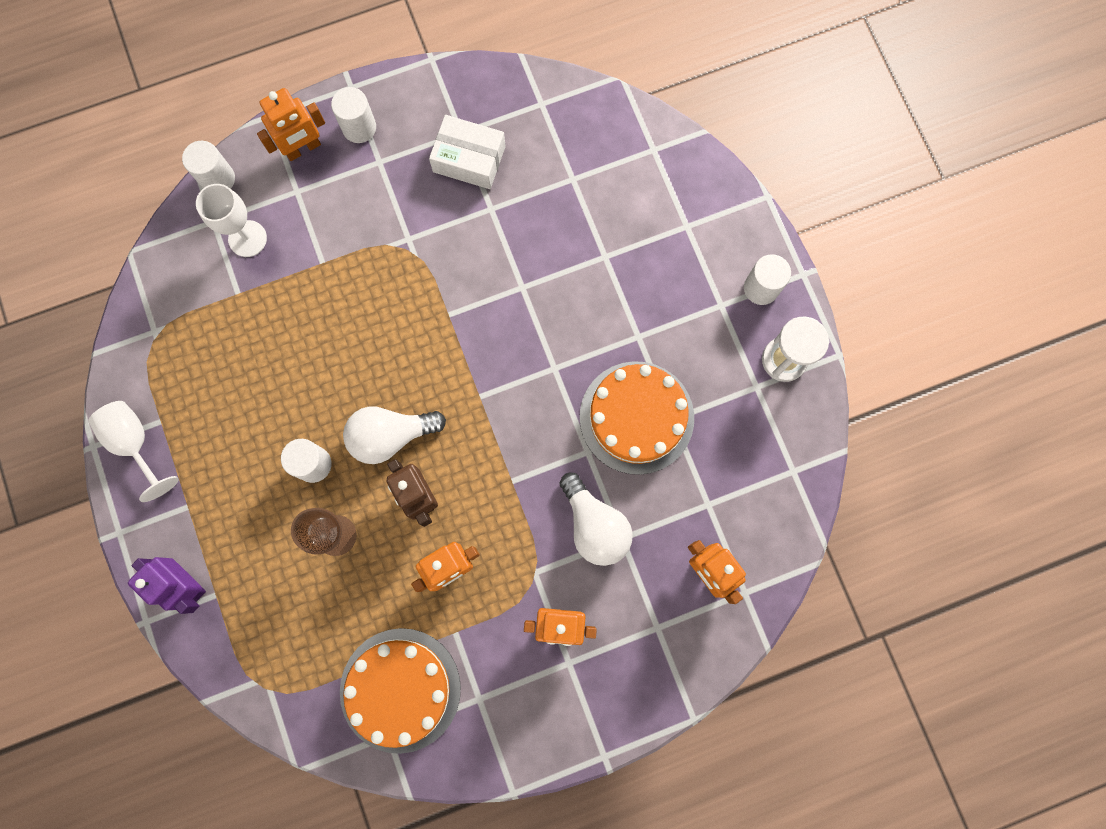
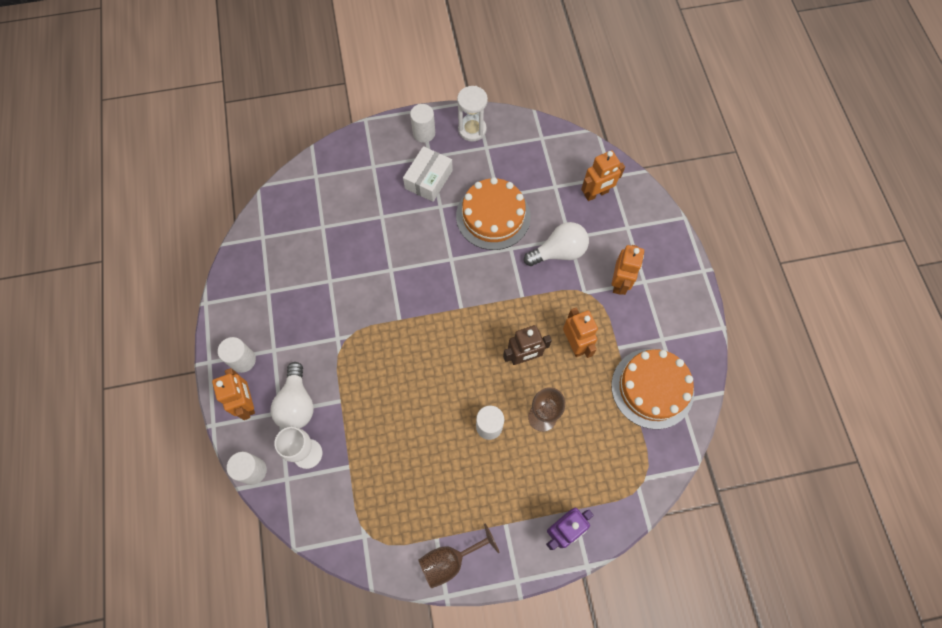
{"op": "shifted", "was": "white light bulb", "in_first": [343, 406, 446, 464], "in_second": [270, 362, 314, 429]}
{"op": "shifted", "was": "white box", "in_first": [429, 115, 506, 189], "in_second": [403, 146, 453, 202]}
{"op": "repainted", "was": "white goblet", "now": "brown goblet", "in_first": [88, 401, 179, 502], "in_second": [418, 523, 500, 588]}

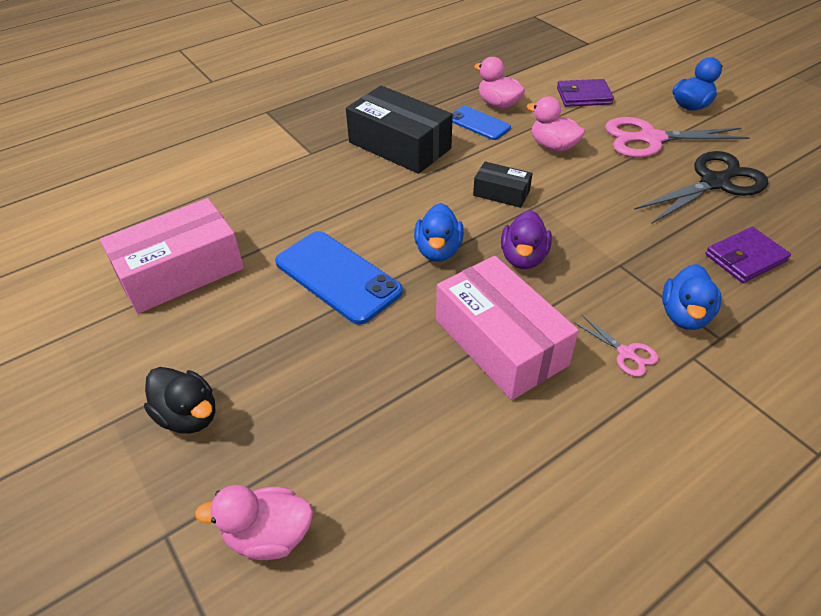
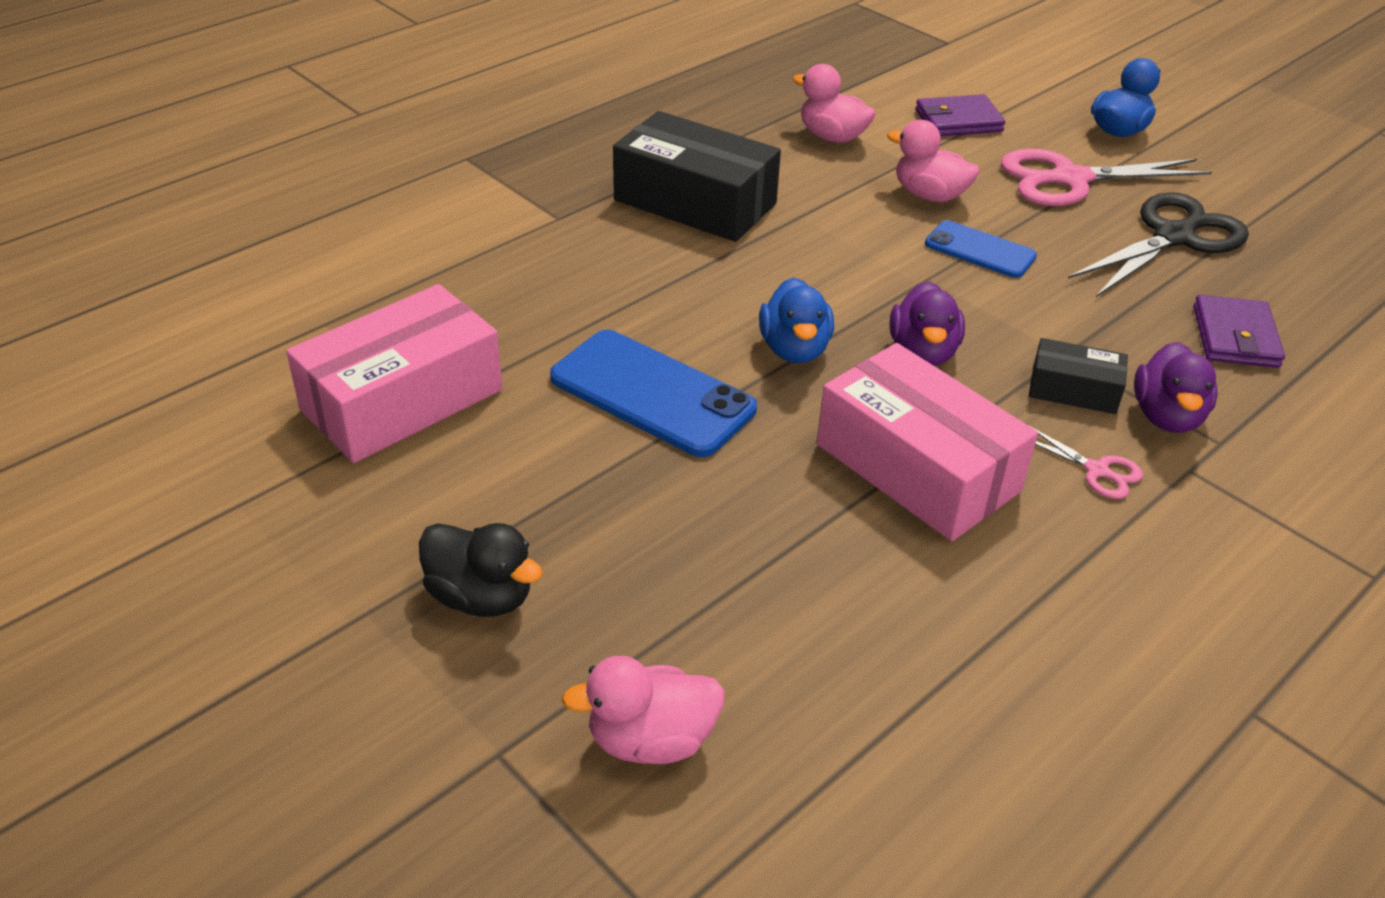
{"op": "shifted", "was": "blue phone", "in_first": [452, 106, 511, 140], "in_second": [925, 220, 1037, 278]}
{"op": "shifted", "was": "black box", "in_first": [473, 162, 532, 208], "in_second": [1029, 338, 1128, 414]}
{"op": "repainted", "was": "blue duck", "now": "purple duck", "in_first": [662, 264, 722, 330], "in_second": [1134, 342, 1218, 433]}
{"op": "rotated", "was": "purple wallet", "in_first": [705, 227, 791, 283], "in_second": [1193, 295, 1285, 368], "clockwise": -45}

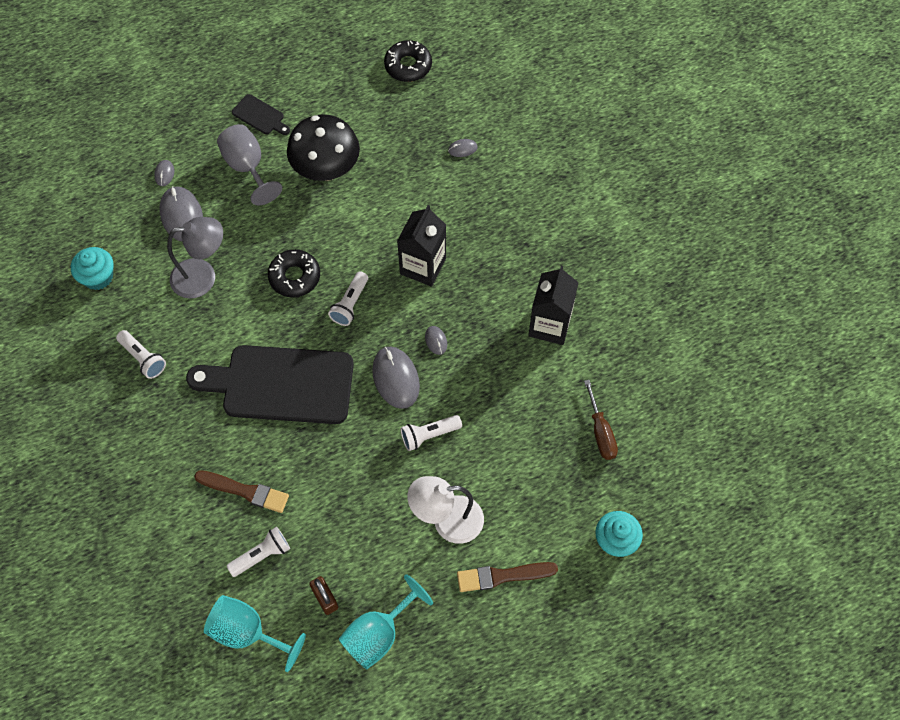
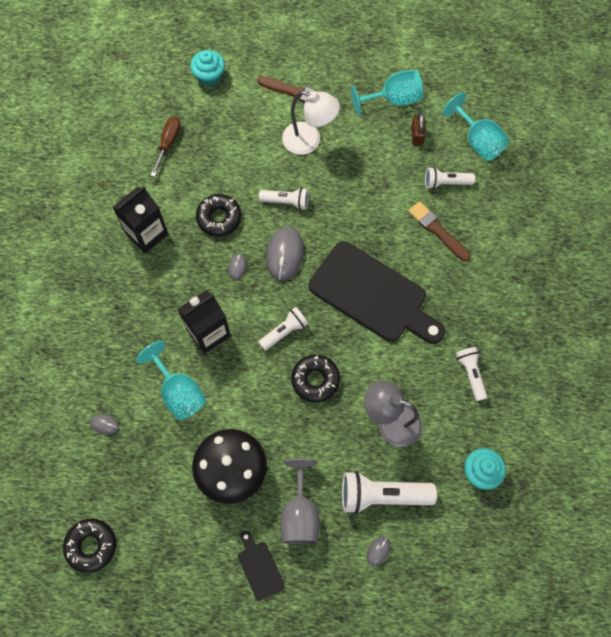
{"op": "new", "now": "turquoise goblet", "in_second": [136, 341, 206, 420]}
{"op": "new", "now": "black donut", "in_second": [196, 194, 241, 237]}
{"op": "swapped", "was": "grey mouse", "now": "white flashlight", "in_first": [160, 186, 203, 241], "in_second": [342, 471, 437, 514]}

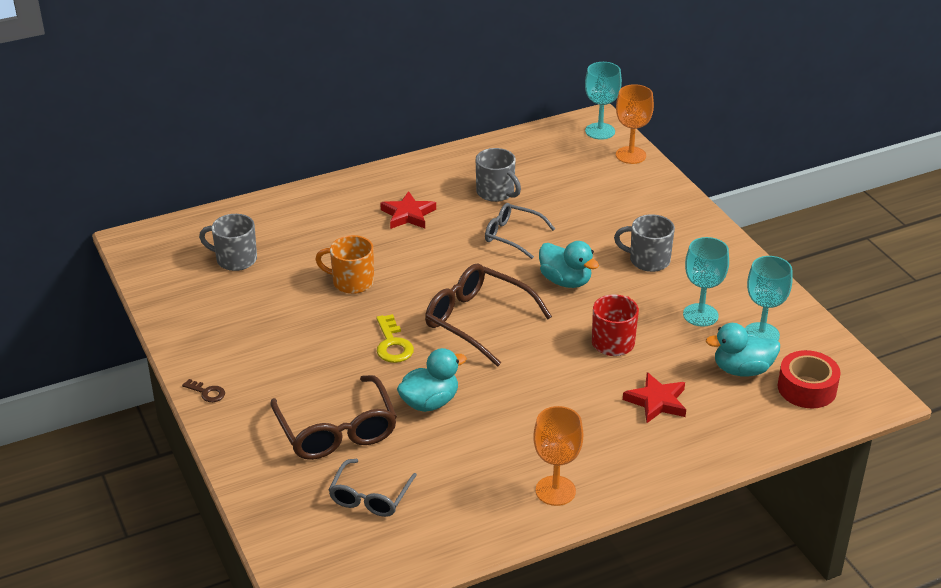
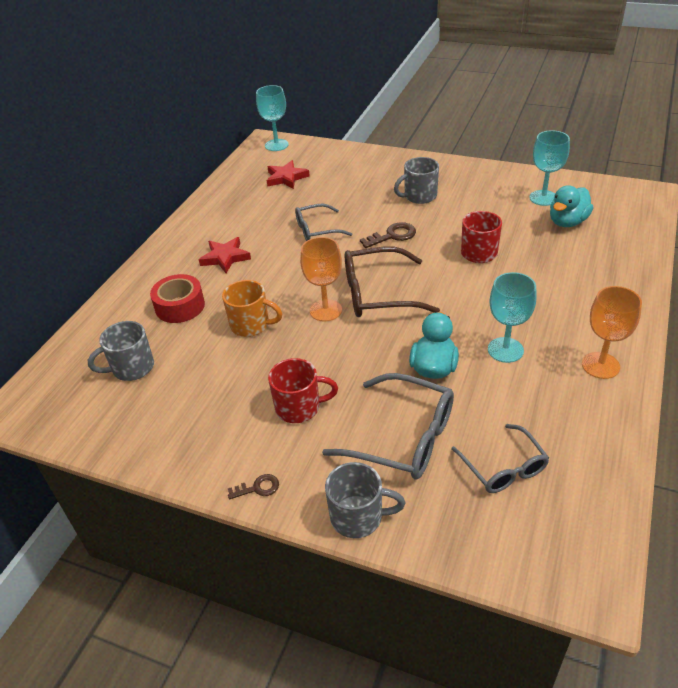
{"op": "gone", "was": "yellow key", "in_first": [376, 314, 414, 363]}
{"op": "new", "now": "red mug", "in_second": [268, 358, 338, 423]}
{"op": "shifted", "was": "grey mug", "in_first": [476, 148, 521, 202], "in_second": [325, 462, 405, 538]}
{"op": "shifted", "was": "orange goblet", "in_first": [616, 84, 654, 164], "in_second": [300, 237, 342, 321]}
{"op": "shifted", "was": "red star", "in_first": [623, 372, 686, 423], "in_second": [267, 160, 310, 189]}
{"op": "shifted", "was": "turquoise goblet", "in_first": [683, 237, 729, 327], "in_second": [488, 272, 537, 363]}
{"op": "shifted", "was": "red tape", "in_first": [778, 350, 841, 408], "in_second": [150, 274, 205, 323]}
{"op": "swapped", "was": "turquoise duck", "now": "brown key", "in_first": [539, 241, 599, 288], "in_second": [360, 222, 416, 248]}
{"op": "repainted", "was": "brown glasses", "now": "grey glasses", "in_first": [270, 375, 397, 460], "in_second": [322, 373, 454, 480]}
{"op": "rotated", "was": "orange mug", "in_first": [315, 235, 374, 294], "in_second": [222, 280, 282, 337], "clockwise": -135}

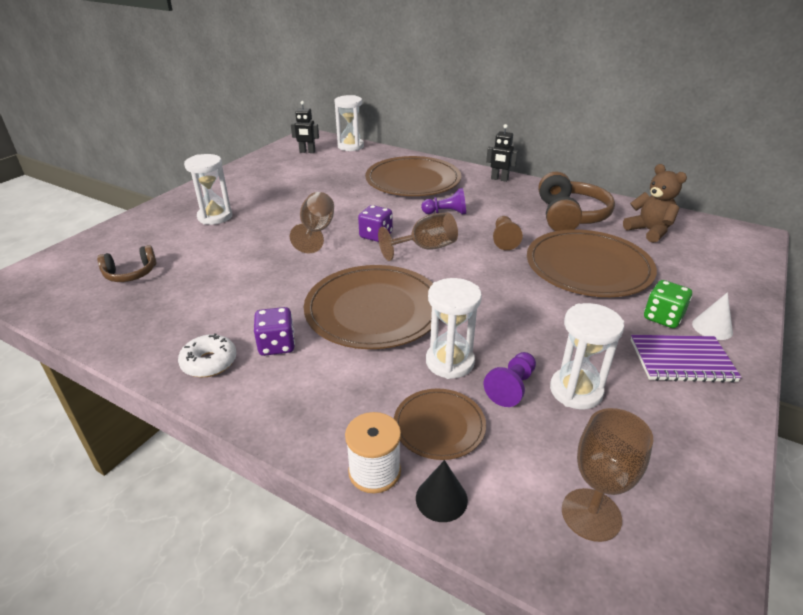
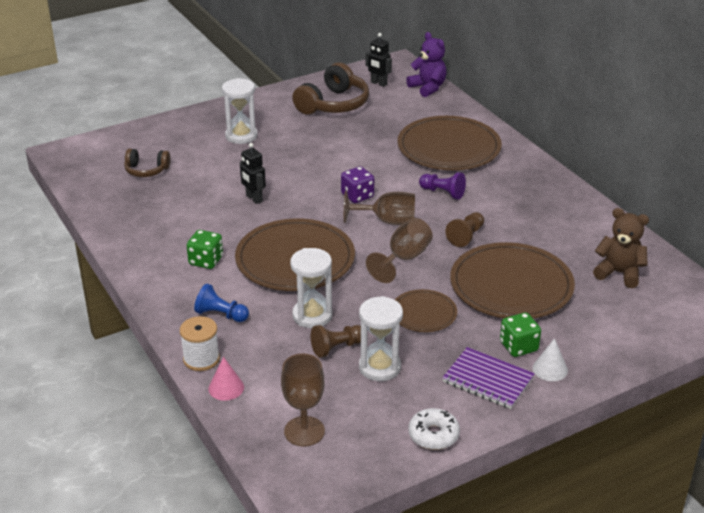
{"op": "new", "now": "blue pawn", "in_second": [194, 283, 249, 322]}
{"op": "shifted", "was": "white donut", "in_first": [178, 333, 236, 377], "in_second": [408, 408, 460, 450]}
{"op": "shifted", "was": "brown goblet", "in_first": [290, 192, 334, 253], "in_second": [366, 218, 433, 283]}
{"op": "shifted", "was": "brown plate", "in_first": [394, 388, 486, 460], "in_second": [395, 289, 457, 332]}
{"op": "shifted", "was": "black robot", "in_first": [486, 124, 518, 182], "in_second": [240, 143, 266, 204]}
{"op": "shifted", "was": "brown headphones", "in_first": [538, 171, 615, 231], "in_second": [292, 62, 369, 115]}
{"op": "swapped", "was": "white hourglass", "now": "purple teddy bear", "in_first": [335, 95, 364, 151], "in_second": [406, 32, 447, 97]}
{"op": "repainted", "was": "purple dice", "now": "green dice", "in_first": [254, 307, 295, 356], "in_second": [187, 230, 223, 269]}
{"op": "repainted", "was": "black cone", "now": "pink cone", "in_first": [416, 460, 468, 522], "in_second": [208, 357, 244, 401]}
{"op": "repainted", "was": "purple pawn", "now": "brown pawn", "in_first": [483, 352, 536, 407], "in_second": [311, 325, 361, 358]}
{"op": "rotated", "was": "brown teddy bear", "in_first": [623, 164, 687, 243], "in_second": [593, 208, 649, 288], "clockwise": -60}

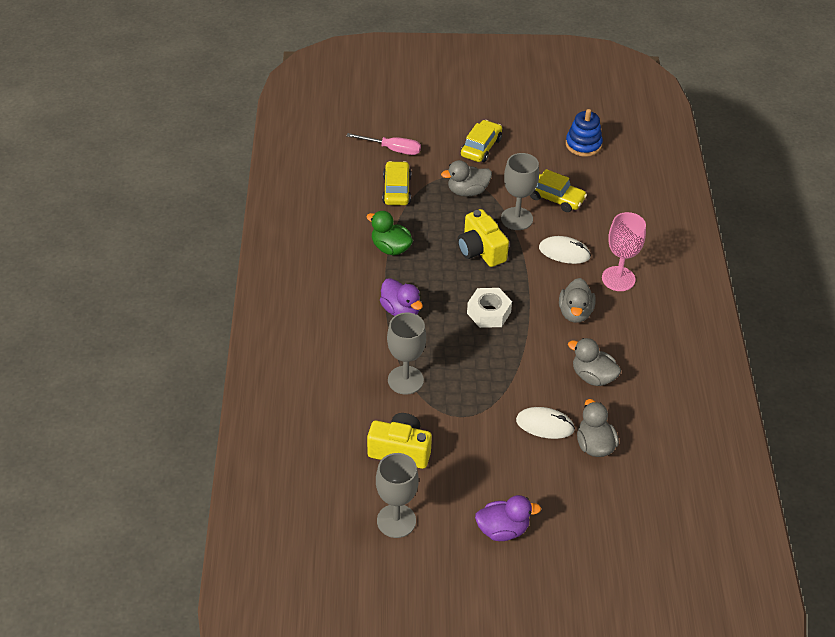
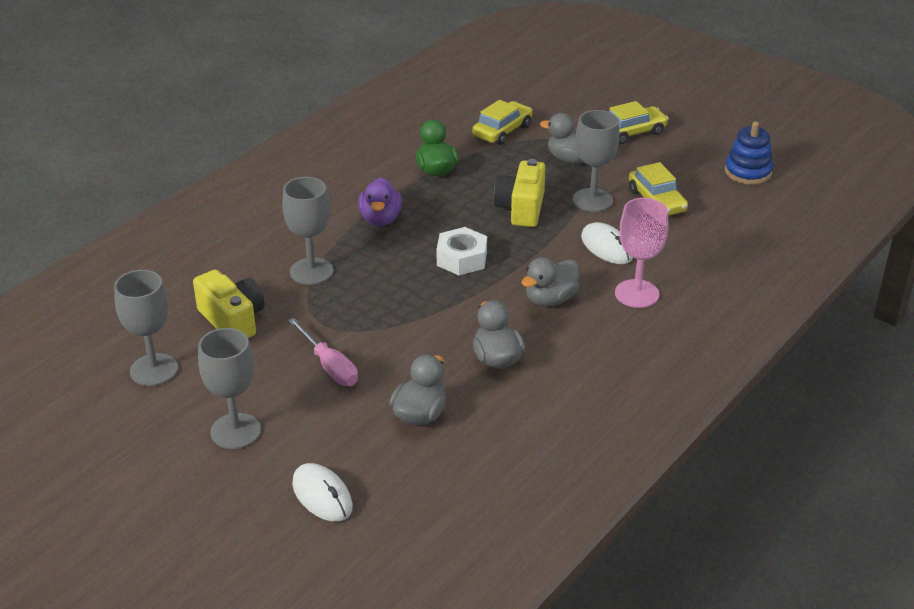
{"op": "shifted", "was": "pink screwdriver", "in_first": [346, 133, 421, 155], "in_second": [288, 318, 358, 386]}
{"op": "shifted", "was": "white mouse", "in_first": [516, 407, 575, 439], "in_second": [292, 463, 353, 522]}
{"op": "swapped", "was": "purple duck", "now": "grey goblet", "in_first": [475, 495, 541, 541], "in_second": [198, 328, 261, 449]}

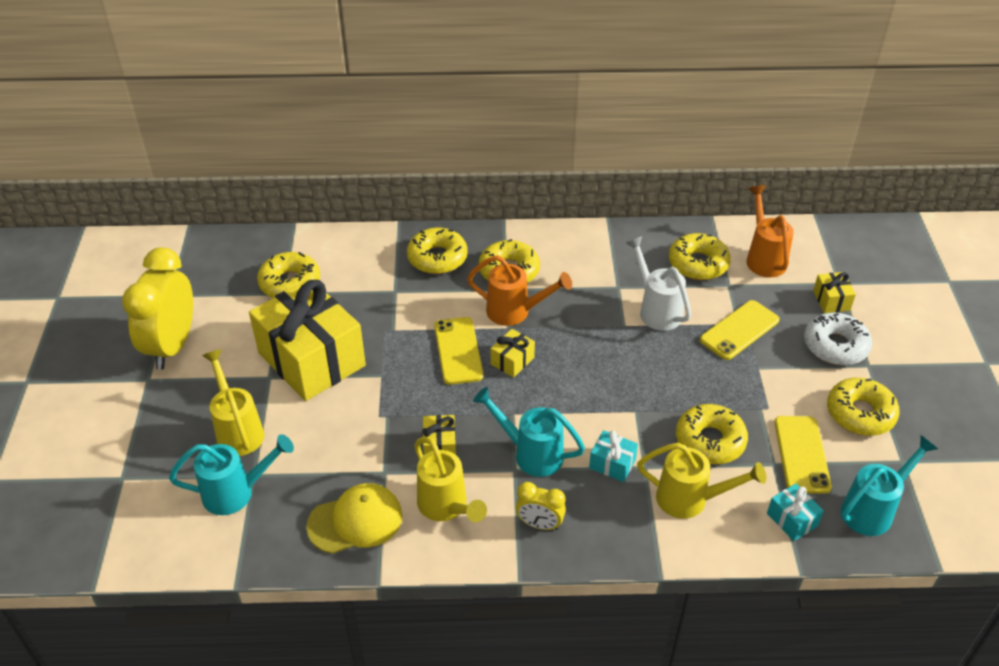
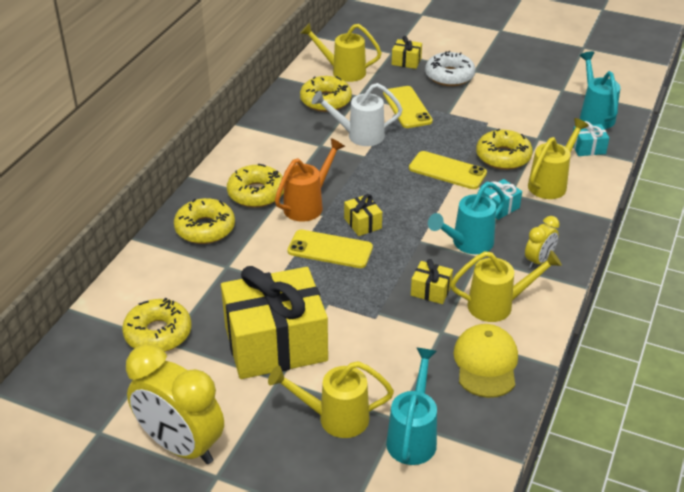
{"op": "gone", "was": "yellow donut", "in_first": [827, 378, 899, 436]}
{"op": "shifted", "was": "yellow phone", "in_first": [774, 416, 832, 494], "in_second": [409, 151, 487, 189]}
{"op": "repainted", "was": "orange watering can", "now": "yellow watering can", "in_first": [746, 185, 794, 277], "in_second": [300, 23, 382, 82]}

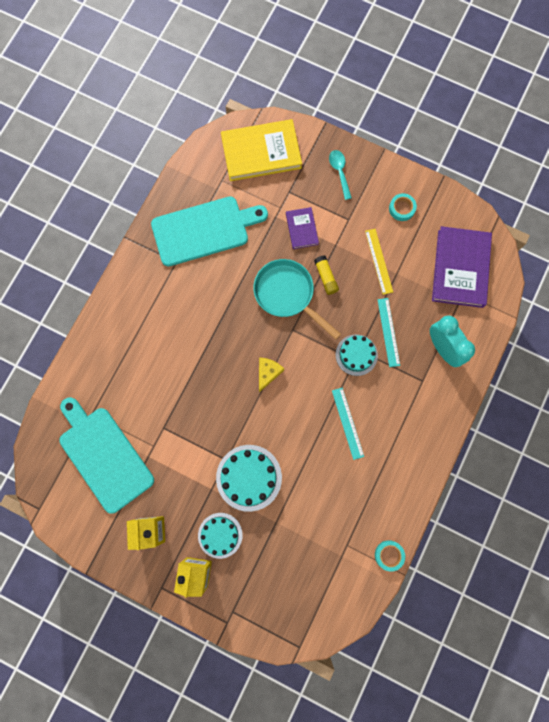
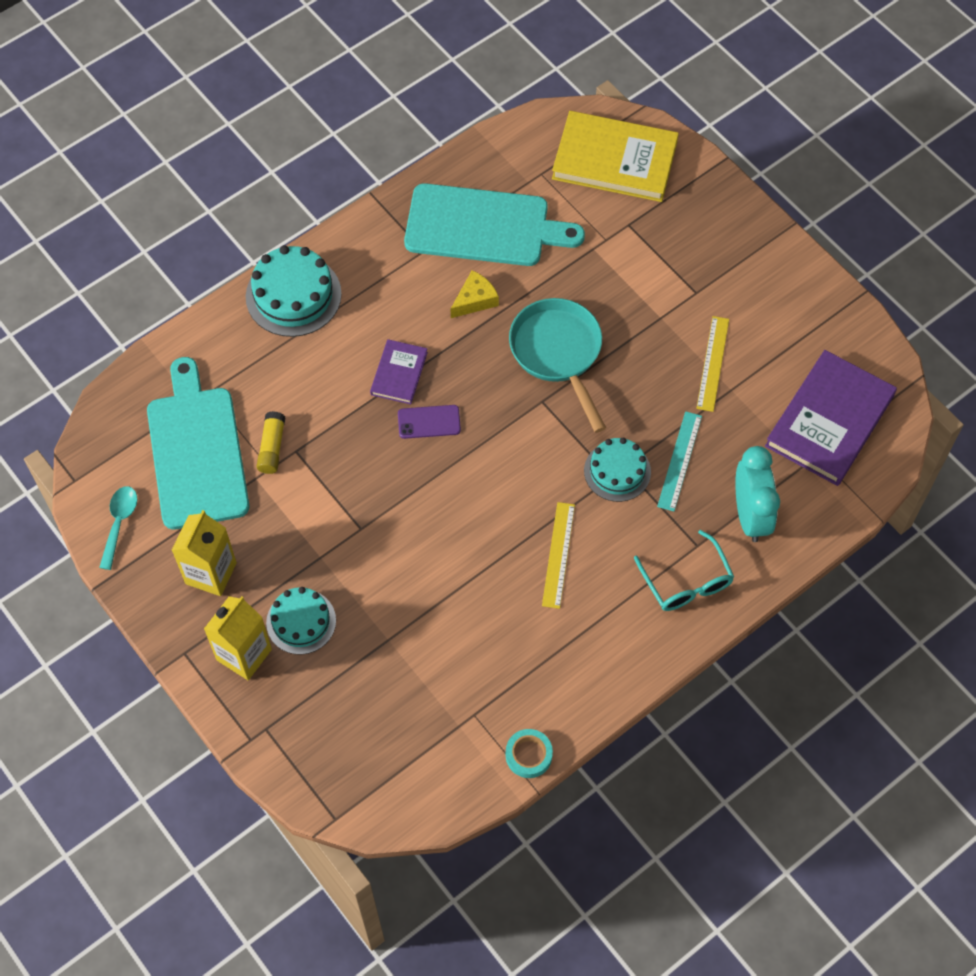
{"op": "gone", "was": "turquoise tape", "in_first": [389, 193, 417, 221]}
{"op": "new", "now": "purple phone", "in_second": [398, 405, 461, 439]}
{"op": "new", "now": "turquoise glasses", "in_second": [634, 530, 734, 611]}
{"op": "shifted", "was": "turquoise cake", "in_first": [216, 445, 282, 512], "in_second": [246, 245, 342, 337]}
{"op": "shifted", "was": "yellow cheese", "in_first": [259, 358, 284, 392], "in_second": [451, 270, 499, 318]}
{"op": "shifted", "was": "purple book", "in_first": [286, 207, 319, 249], "in_second": [370, 339, 428, 404]}
{"op": "shifted", "was": "yellow glue stick", "in_first": [314, 255, 339, 295], "in_second": [256, 411, 285, 474]}
{"op": "shifted", "was": "turquoise spoon", "in_first": [329, 150, 352, 200], "in_second": [99, 486, 137, 570]}
{"op": "repainted", "was": "turquoise ruler", "now": "yellow ruler", "in_first": [332, 388, 364, 460], "in_second": [542, 502, 575, 609]}

